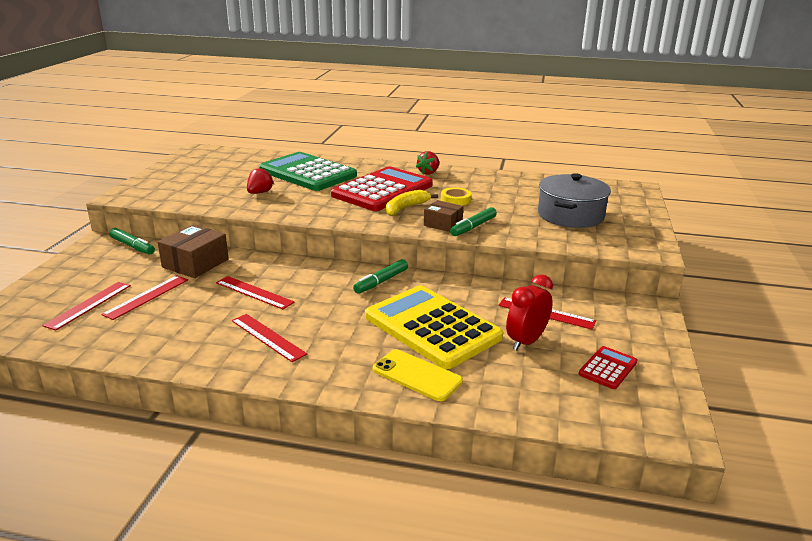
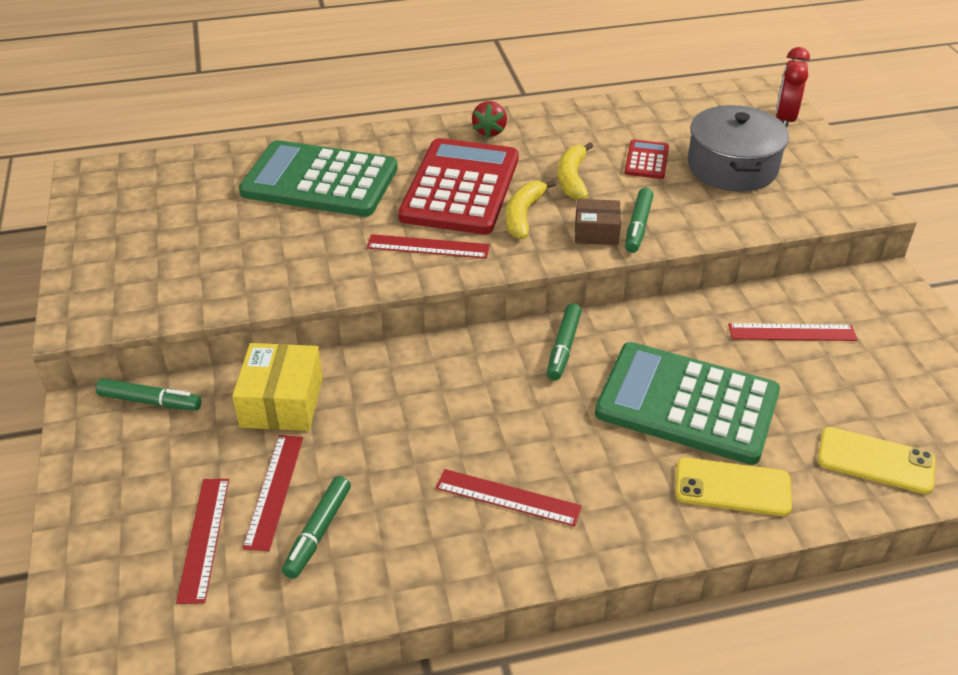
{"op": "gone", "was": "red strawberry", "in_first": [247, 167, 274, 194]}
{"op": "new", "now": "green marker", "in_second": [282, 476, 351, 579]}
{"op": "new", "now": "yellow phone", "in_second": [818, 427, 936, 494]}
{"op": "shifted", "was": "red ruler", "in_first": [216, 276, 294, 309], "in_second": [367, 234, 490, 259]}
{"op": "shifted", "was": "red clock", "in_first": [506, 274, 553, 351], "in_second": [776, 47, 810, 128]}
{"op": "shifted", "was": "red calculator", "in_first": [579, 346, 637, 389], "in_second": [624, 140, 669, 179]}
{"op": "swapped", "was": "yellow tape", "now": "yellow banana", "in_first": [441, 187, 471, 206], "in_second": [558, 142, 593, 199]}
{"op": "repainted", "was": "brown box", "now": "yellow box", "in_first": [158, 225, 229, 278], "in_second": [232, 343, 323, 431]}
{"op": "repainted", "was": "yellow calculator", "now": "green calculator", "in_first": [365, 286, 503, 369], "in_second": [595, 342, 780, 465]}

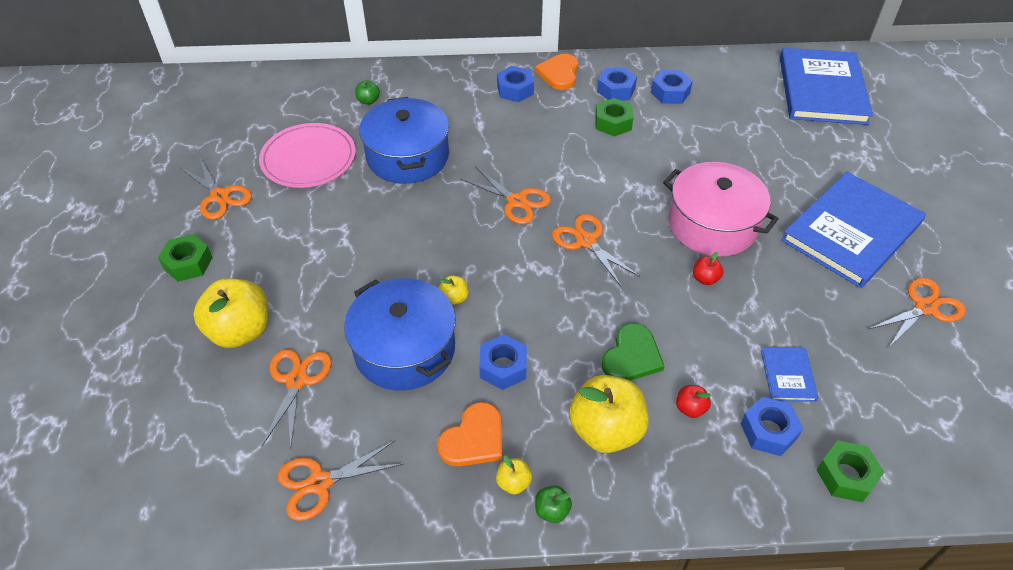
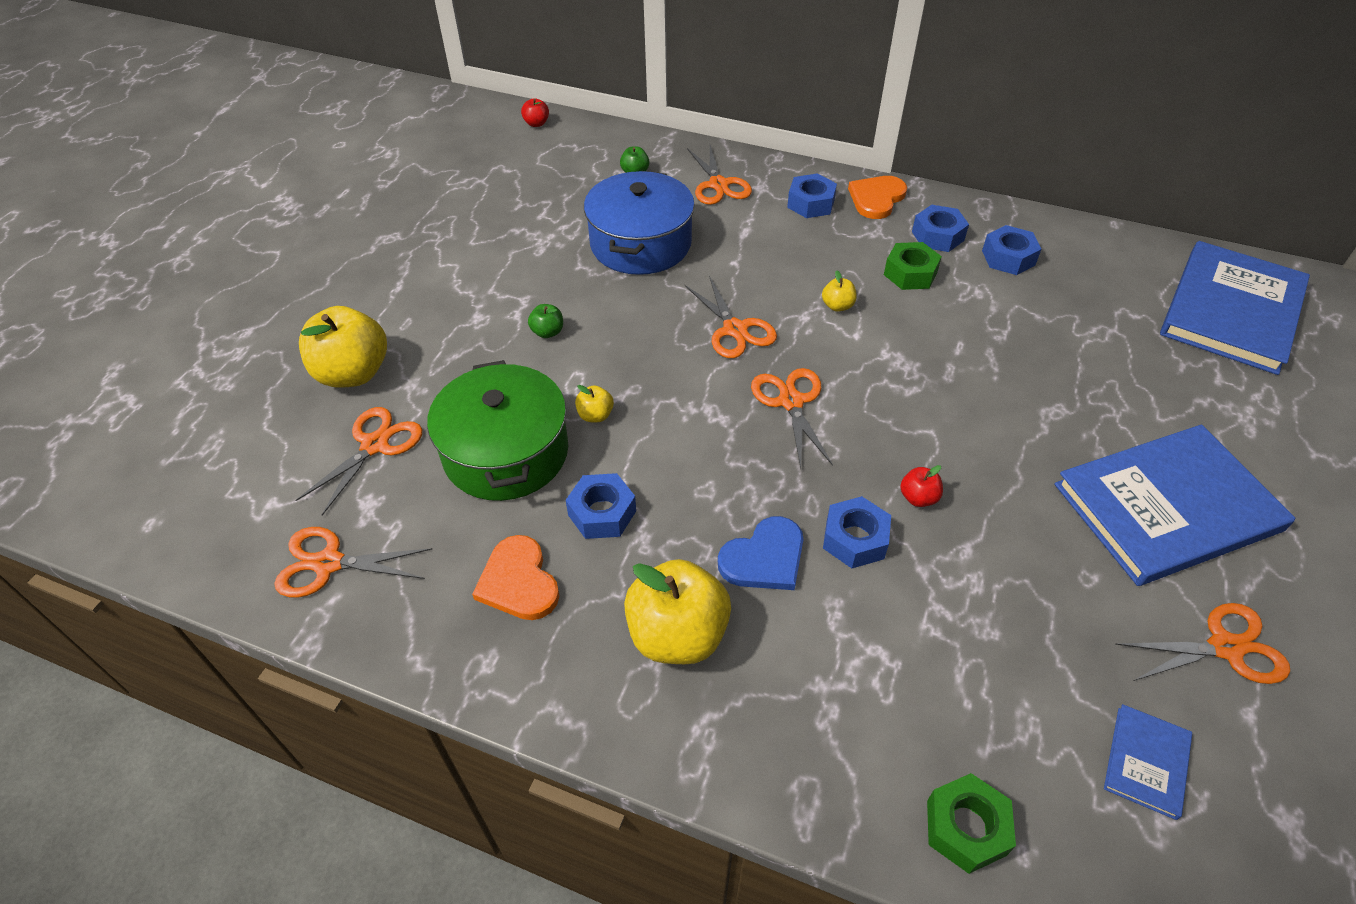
{"op": "gone", "was": "green nut", "in_first": [158, 234, 213, 282]}
{"op": "gone", "was": "pink plate", "in_first": [259, 123, 356, 188]}
{"op": "gone", "was": "pink pot", "in_first": [663, 162, 779, 257]}
{"op": "shifted", "was": "orange scissors", "in_first": [181, 158, 252, 220], "in_second": [687, 145, 752, 205]}
{"op": "shifted", "was": "yellow apple", "in_first": [496, 456, 532, 494], "in_second": [822, 271, 857, 312]}
{"op": "shifted", "was": "green apple", "in_first": [535, 485, 572, 523], "in_second": [528, 304, 563, 338]}
{"op": "shifted", "was": "red apple", "in_first": [676, 385, 711, 418], "in_second": [521, 98, 549, 127]}
{"op": "shifted", "was": "blue nut", "in_first": [741, 397, 803, 456], "in_second": [823, 496, 891, 568]}
{"op": "shifted", "was": "blue book", "in_first": [761, 347, 819, 402], "in_second": [1104, 704, 1192, 820]}
{"op": "repainted", "was": "blue pot", "now": "green pot", "in_first": [344, 278, 456, 391], "in_second": [427, 360, 568, 501]}
{"op": "repainted", "was": "green heart", "now": "blue heart", "in_first": [602, 323, 664, 381], "in_second": [718, 516, 803, 590]}
{"op": "rotated", "was": "orange heart", "in_first": [437, 402, 502, 466], "in_second": [472, 535, 560, 620], "clockwise": 90}

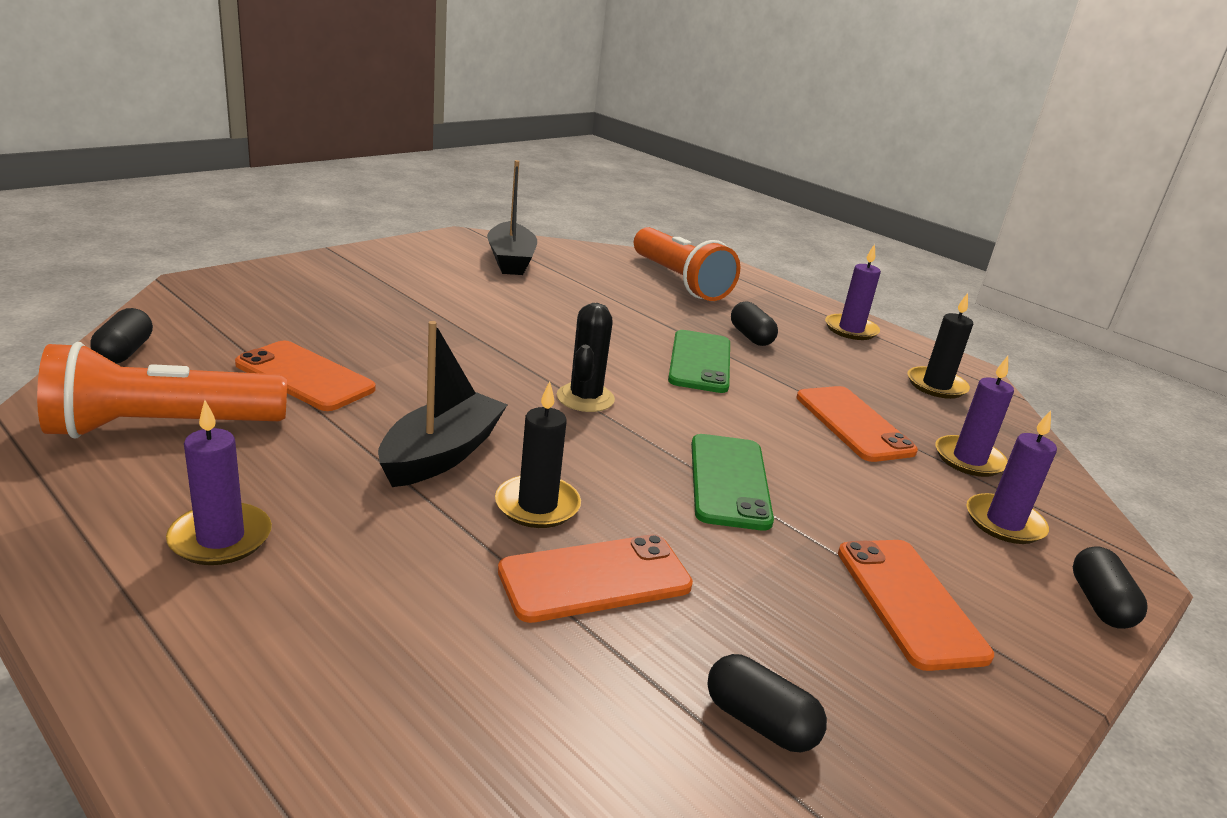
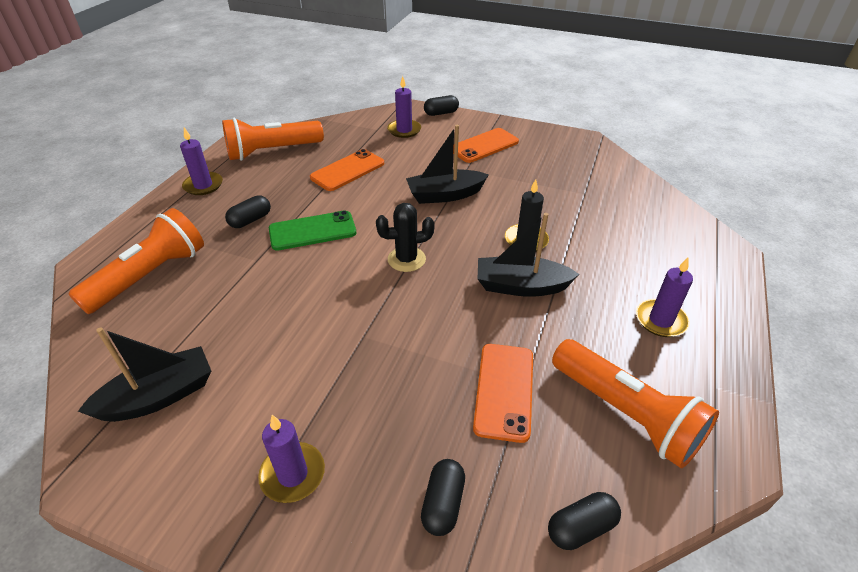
{"op": "gone", "was": "orange phone", "in_first": [498, 534, 693, 623]}
{"op": "shifted", "was": "black capsule", "in_first": [707, 654, 827, 752], "in_second": [421, 459, 465, 536]}
{"op": "shifted", "was": "purple candle", "in_first": [935, 356, 1014, 477], "in_second": [258, 415, 325, 503]}
{"op": "swapped", "was": "green phone", "now": "black boat", "in_first": [691, 434, 774, 531], "in_second": [406, 125, 489, 204]}
{"op": "swapped", "was": "black candle", "now": "orange flashlight", "in_first": [907, 293, 973, 399], "in_second": [222, 118, 324, 161]}

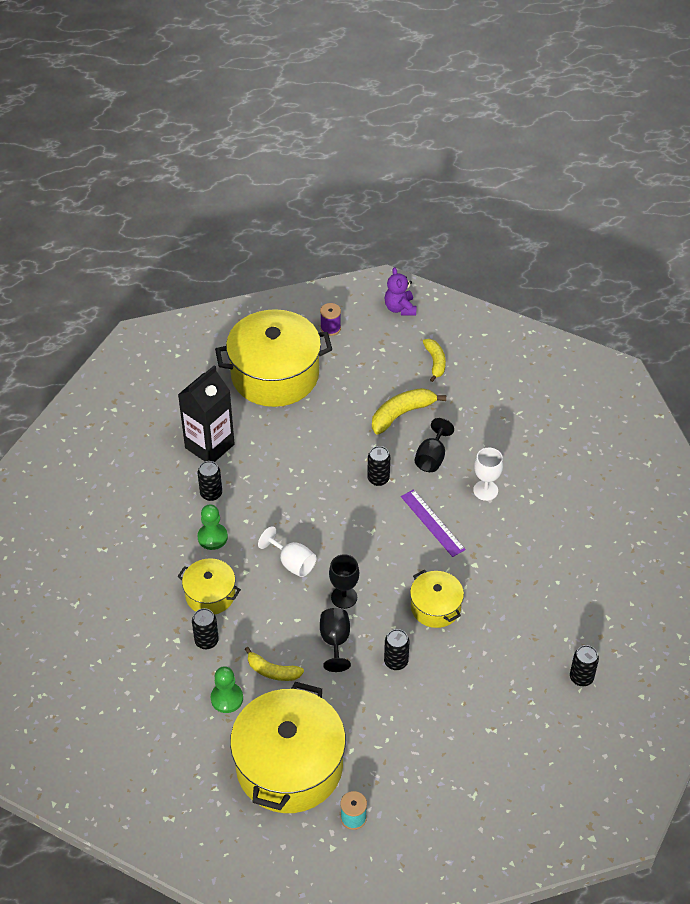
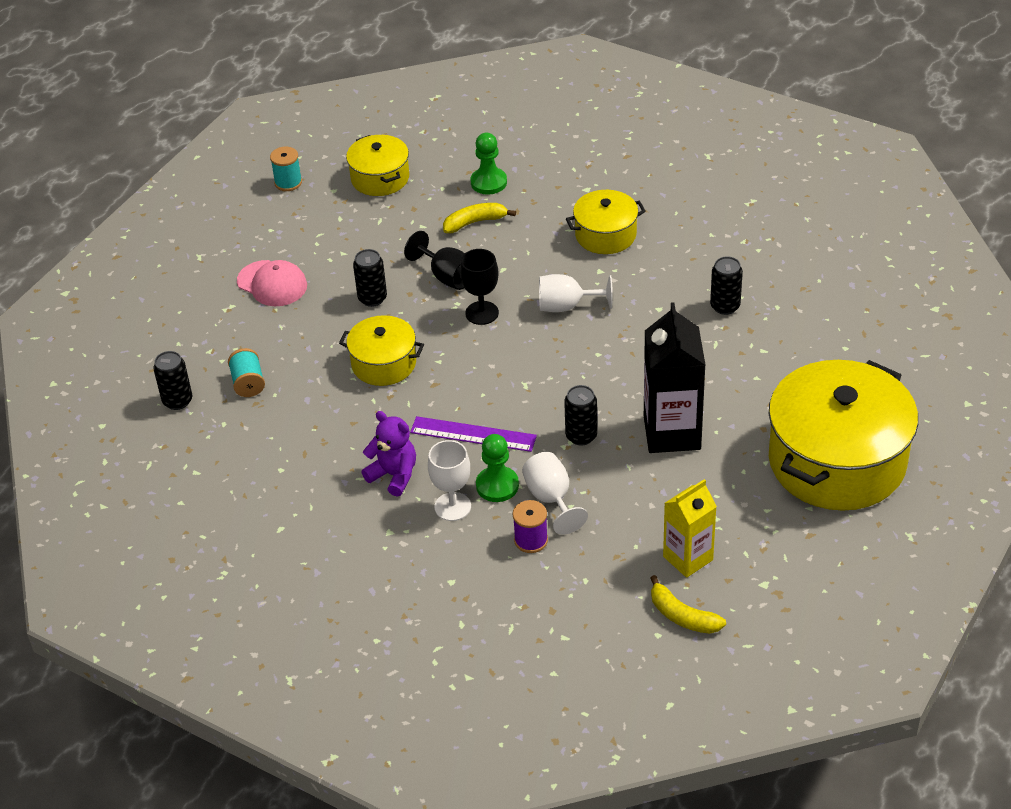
{"op": "gone", "was": "black can", "in_first": [192, 608, 219, 649]}
{"op": "gone", "was": "yellow banana", "in_first": [372, 388, 446, 435]}
{"op": "new", "now": "turquoise spool", "in_second": [228, 348, 265, 397]}
{"op": "new", "now": "pink cap", "in_second": [237, 260, 307, 306]}
{"op": "new", "now": "yellow carton", "in_second": [663, 479, 717, 578]}
{"op": "shifted", "was": "black carton", "in_first": [178, 365, 235, 462], "in_second": [644, 302, 706, 453]}
{"op": "shifted", "was": "green pawn", "in_first": [197, 505, 228, 550], "in_second": [476, 434, 519, 502]}
{"op": "shifted", "was": "purple spool", "in_first": [320, 303, 341, 336], "in_second": [513, 500, 548, 553]}
{"op": "shifted", "was": "purple teddy bear", "in_first": [385, 267, 417, 316], "in_second": [361, 411, 416, 497]}
{"op": "repainted", "was": "black goblet", "now": "white goblet", "in_first": [415, 418, 454, 472], "in_second": [522, 452, 588, 535]}
{"op": "scaled", "was": "yellow pot", "in_first": [230, 682, 346, 813], "in_second": [346, 135, 409, 196], "ratio": 0.51}

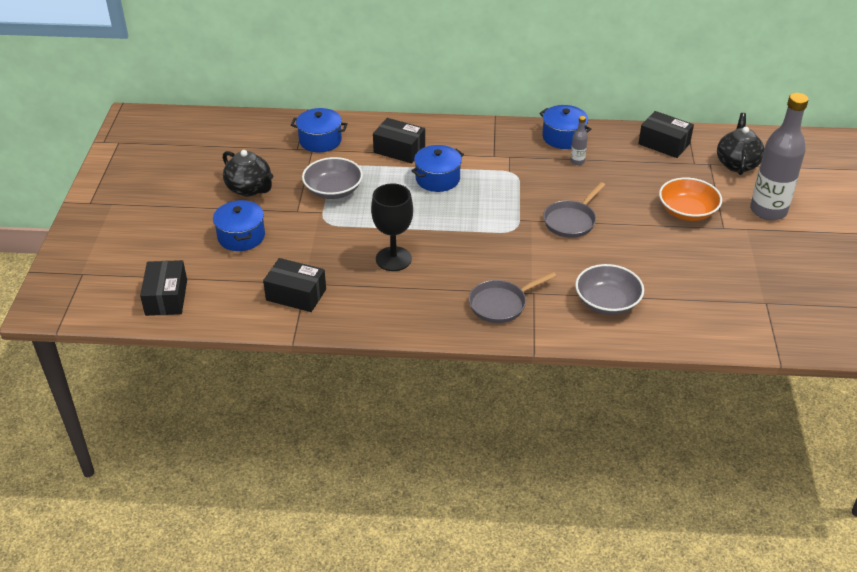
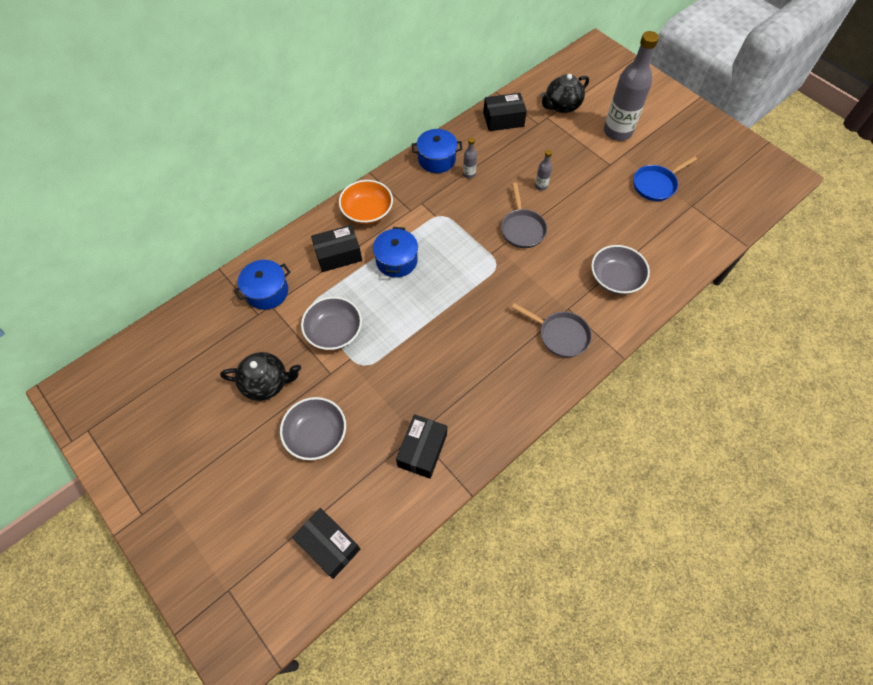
{"op": "gone", "was": "black goblet", "in_first": [371, 184, 413, 271]}
{"op": "new", "now": "grey bottle", "in_second": [535, 150, 552, 191]}
{"op": "new", "now": "blue pan", "in_second": [633, 156, 697, 201]}
{"op": "shifted", "was": "orange bowl", "in_first": [659, 178, 722, 221], "in_second": [339, 180, 393, 224]}
{"op": "swapped", "was": "blue pot", "now": "grey bowl", "in_first": [213, 200, 265, 251], "in_second": [280, 397, 346, 460]}
{"op": "rotated", "was": "black box", "in_first": [263, 258, 326, 312], "in_second": [396, 414, 447, 479], "clockwise": -45}
{"op": "rotated", "was": "grey pan", "in_first": [469, 272, 556, 323], "in_second": [511, 303, 592, 357], "clockwise": -75}
{"op": "rotated", "was": "black teapot", "in_first": [717, 113, 765, 175], "in_second": [541, 74, 589, 113], "clockwise": -90}

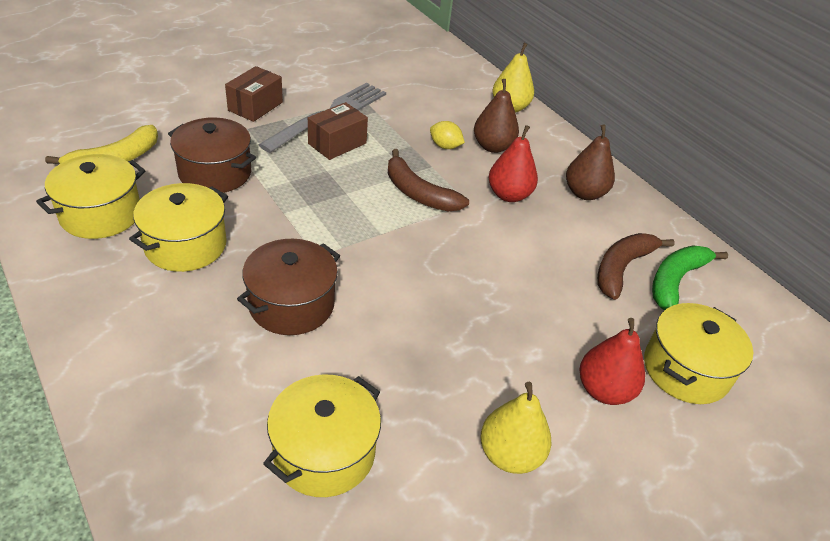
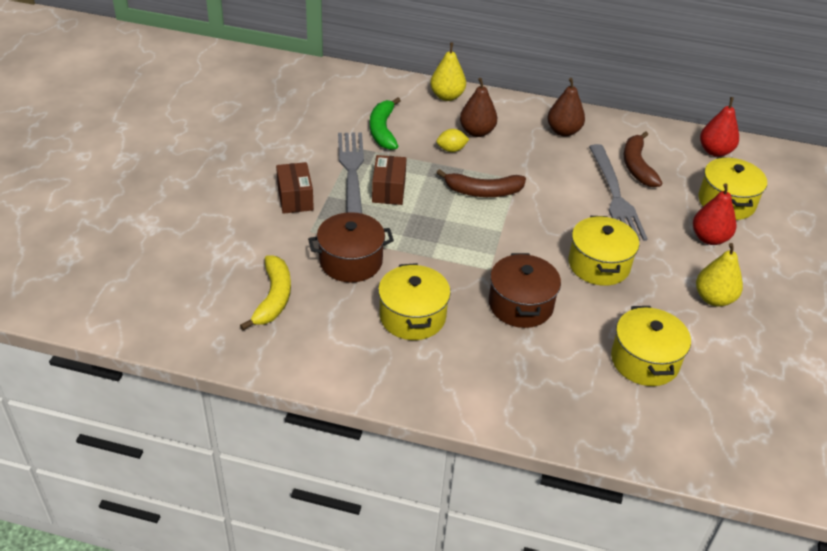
{"op": "new", "now": "grey fork", "in_second": [589, 144, 648, 241]}
{"op": "shifted", "was": "yellow pot", "in_first": [36, 154, 145, 239], "in_second": [568, 216, 639, 286]}
{"op": "shifted", "was": "red pear", "in_first": [489, 125, 538, 202], "in_second": [700, 97, 739, 157]}
{"op": "shifted", "was": "green banana", "in_first": [652, 245, 728, 310], "in_second": [370, 98, 401, 150]}

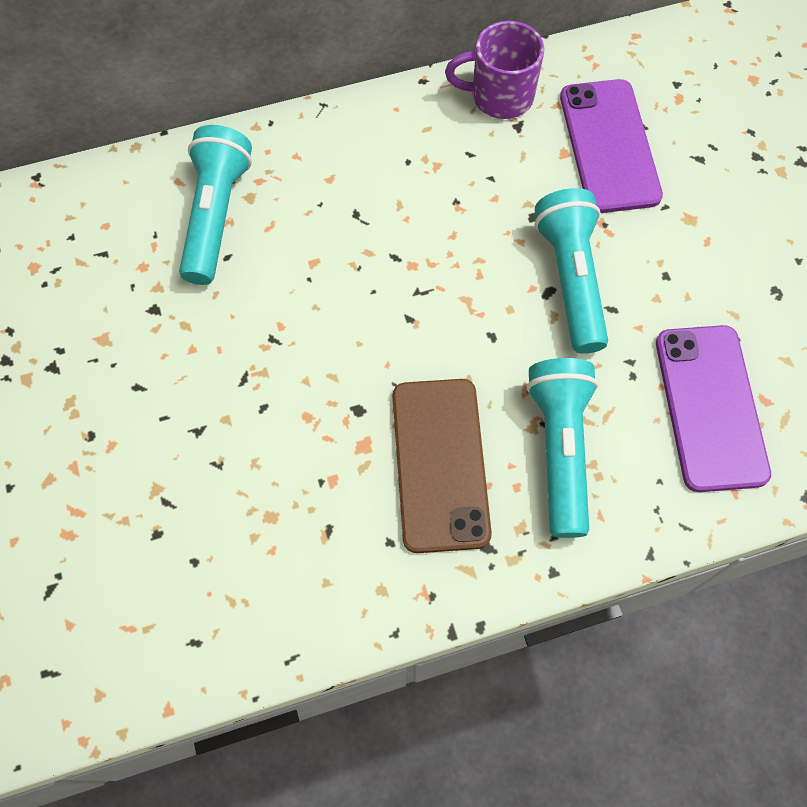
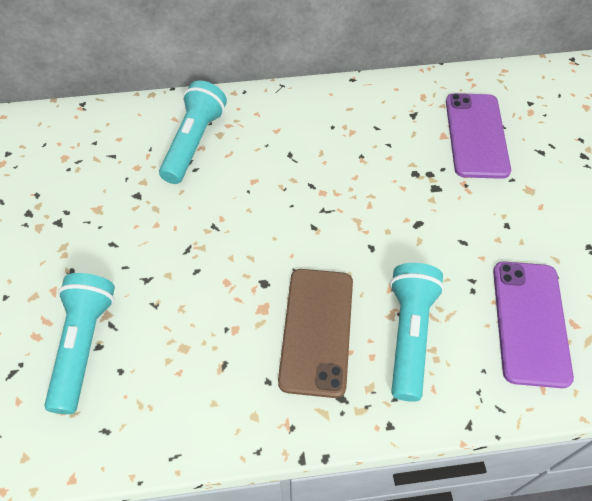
{"op": "gone", "was": "purple mug", "in_first": [445, 21, 544, 119]}
{"op": "shifted", "was": "turquoise flashlight", "in_first": [535, 188, 608, 354], "in_second": [44, 273, 115, 414]}

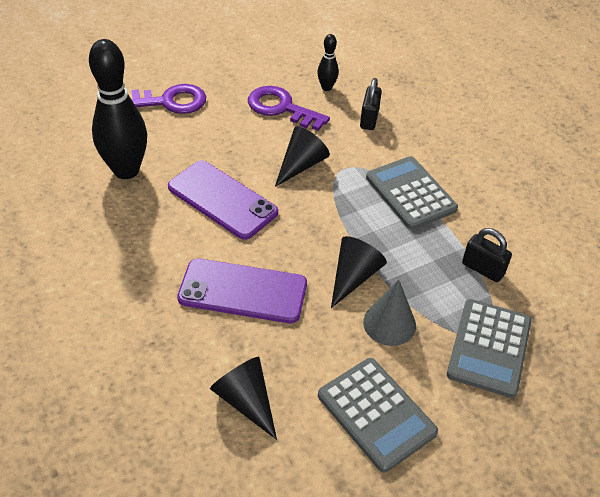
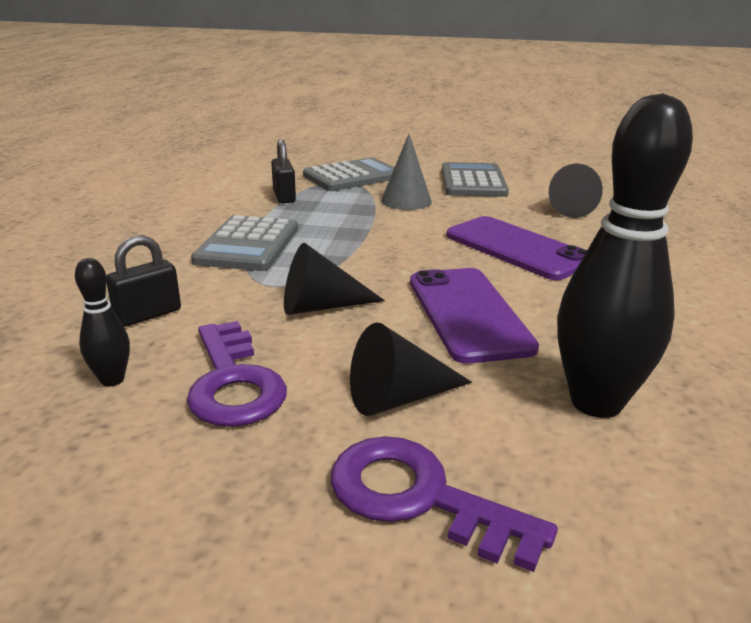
{"op": "shifted", "was": "black cone", "in_first": [331, 236, 387, 308], "in_second": [350, 323, 472, 416]}

